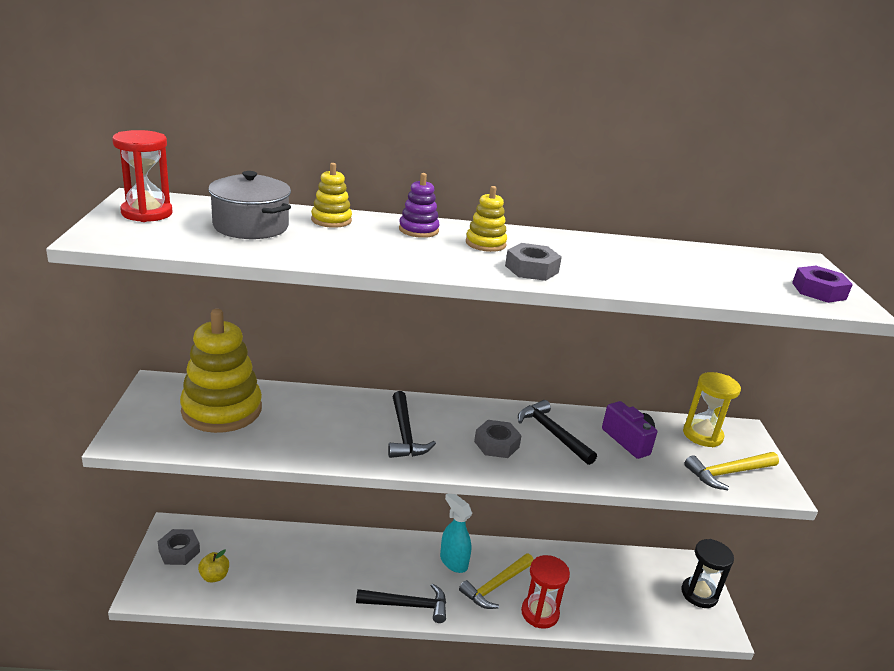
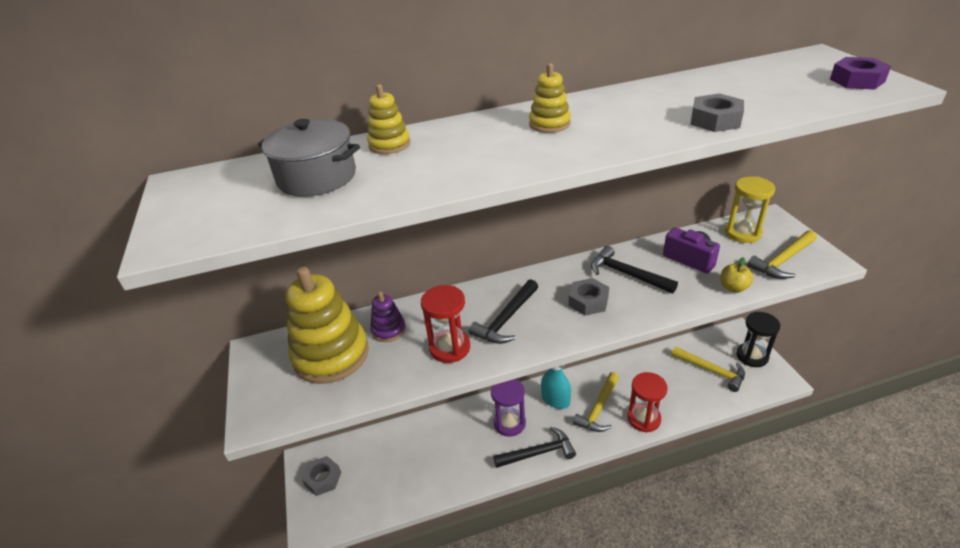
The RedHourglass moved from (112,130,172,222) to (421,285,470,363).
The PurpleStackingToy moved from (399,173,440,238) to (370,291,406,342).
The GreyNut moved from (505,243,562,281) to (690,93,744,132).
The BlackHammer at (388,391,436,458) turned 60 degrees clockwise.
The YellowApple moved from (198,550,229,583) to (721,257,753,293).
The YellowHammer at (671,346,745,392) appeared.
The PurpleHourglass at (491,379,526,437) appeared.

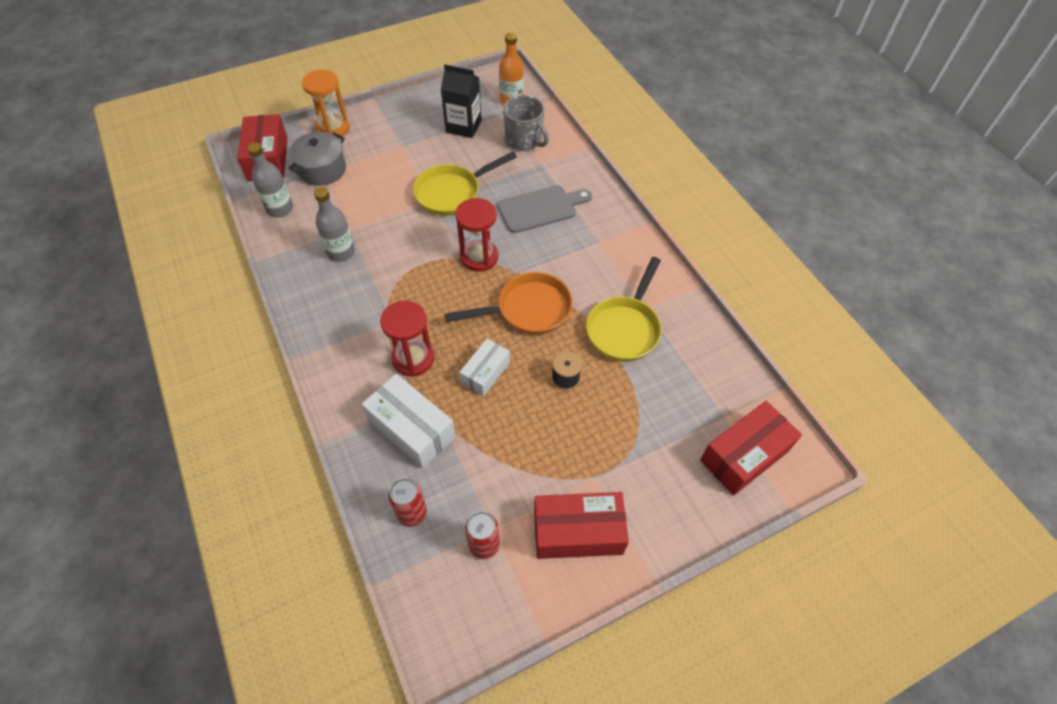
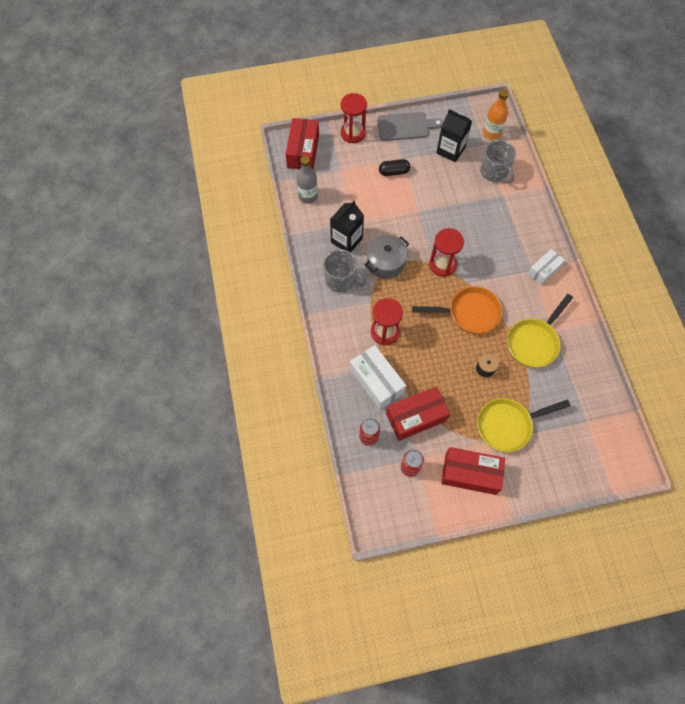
The OrangeHourglass at (302,70,350,136) became the RedHourglass at (340,93,367,143).
The GreyPot moved from (289,132,346,186) to (365,235,409,279).
The YellowPan moved from (413,152,517,216) to (477,398,570,452).
The GreyCuttingBoard moved from (497,185,592,233) to (377,112,443,141).
The GreyBottle at (314,187,355,262) was replaced by the BlackCarton at (330,201,364,252).
The WhiteBox moved from (459,339,510,397) to (528,249,565,285).
The RedBox moved from (700,401,802,496) to (386,386,450,441).
The BlackCapsule at (379,159,410,176) appeared.
The GreyMug at (323,249,366,292) appeared.

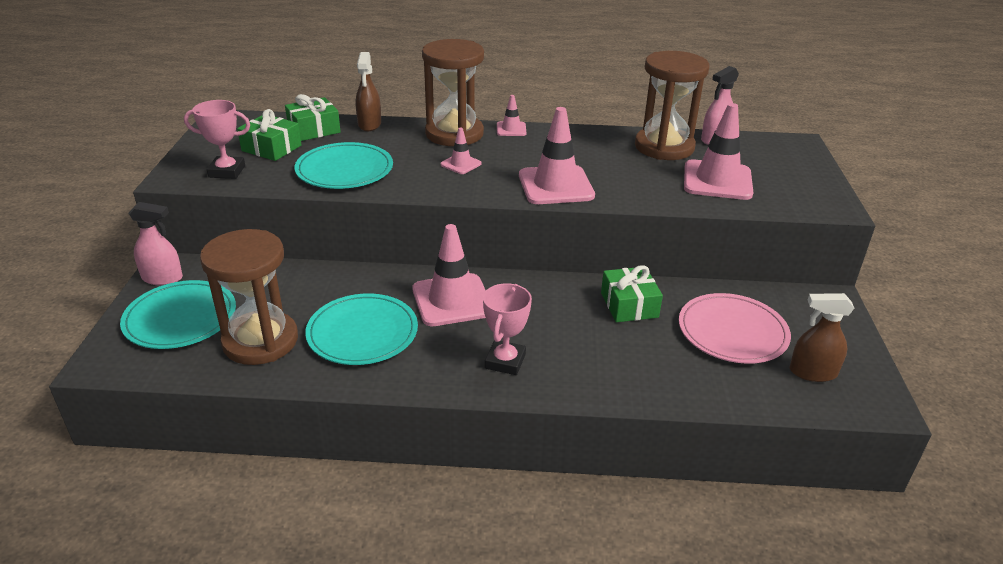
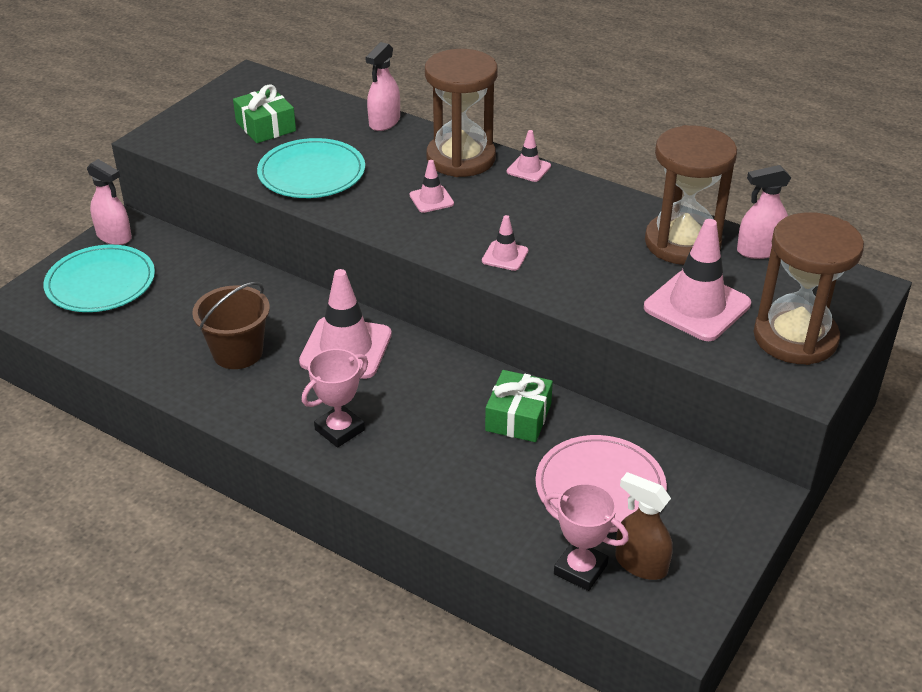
The BrownSprayBottle at (356,52,381,131) became the PinkSprayBottle at (365,42,400,131).
The GreenGift at (285,94,341,141) disappeared.
The PinkTrophy moved from (184,100,250,179) to (544,483,629,591).
The PinkTrafficCone at (519,107,595,204) changed to 0.49 times the size.
The BrownHourglass moved from (200,229,298,365) to (754,212,864,365).
The TurquoisePlate at (305,294,418,365) was replaced by the BrownBucket at (192,282,270,369).

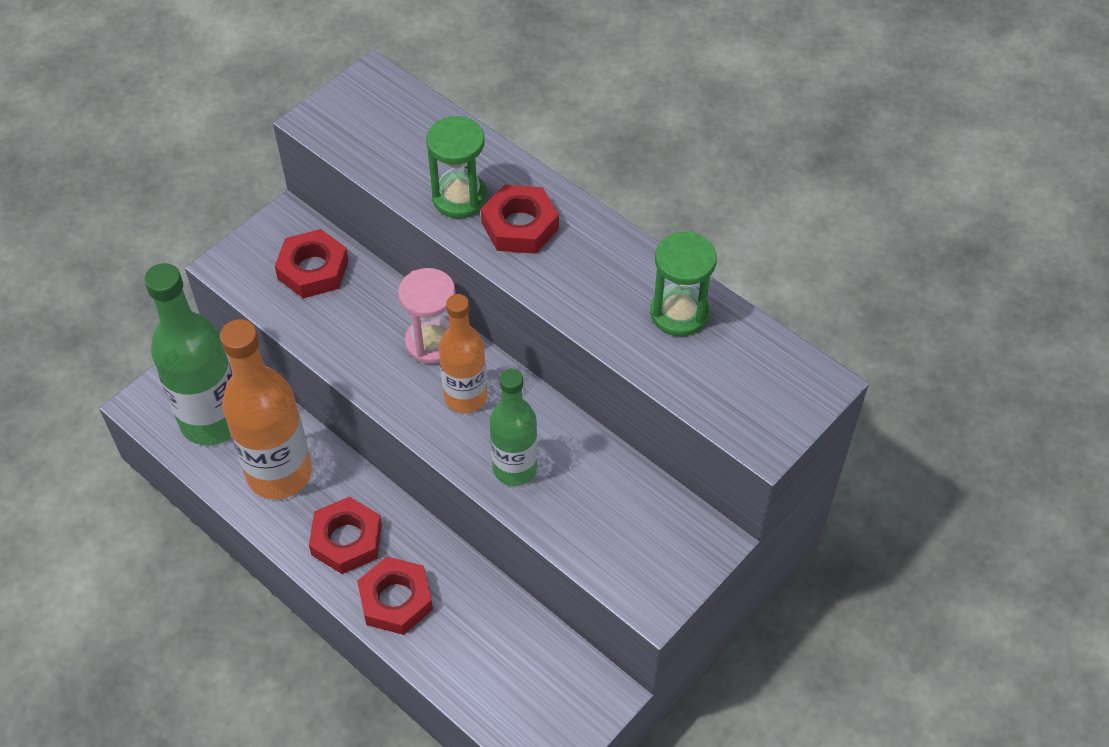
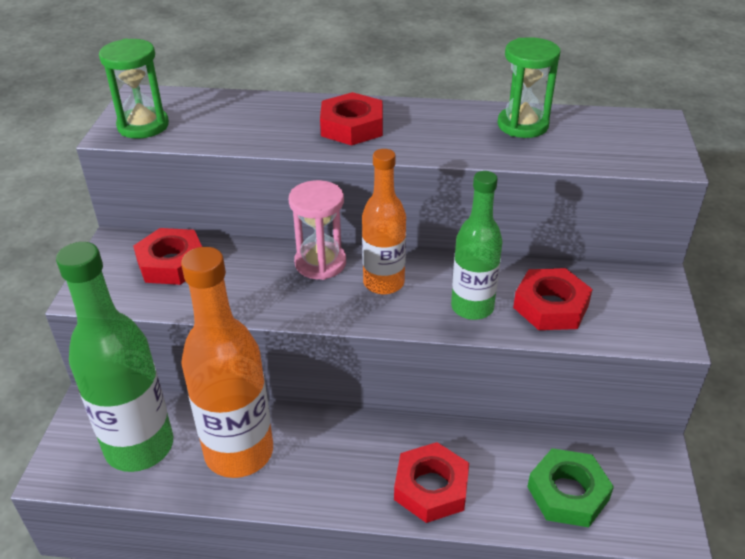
The GreenHourglass moved from (426,116,488,218) to (99,38,169,139).
The RedNut moved from (309,496,382,574) to (513,268,593,330).
The GreenNut at (527,448,614,527) appeared.

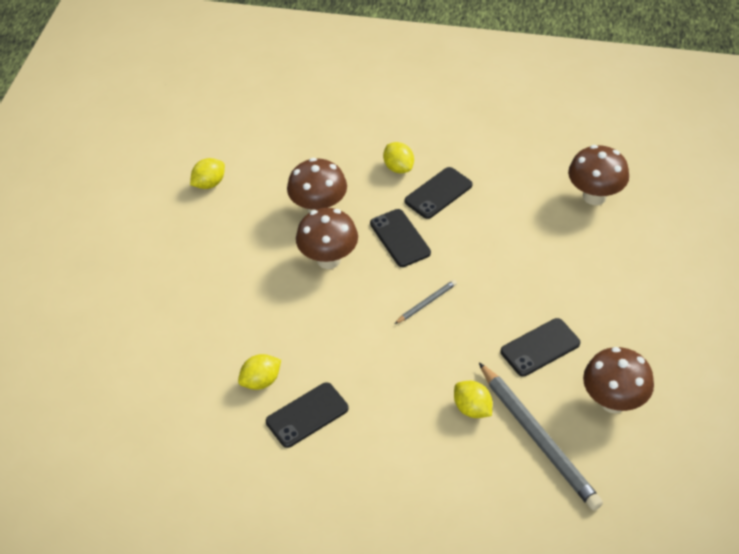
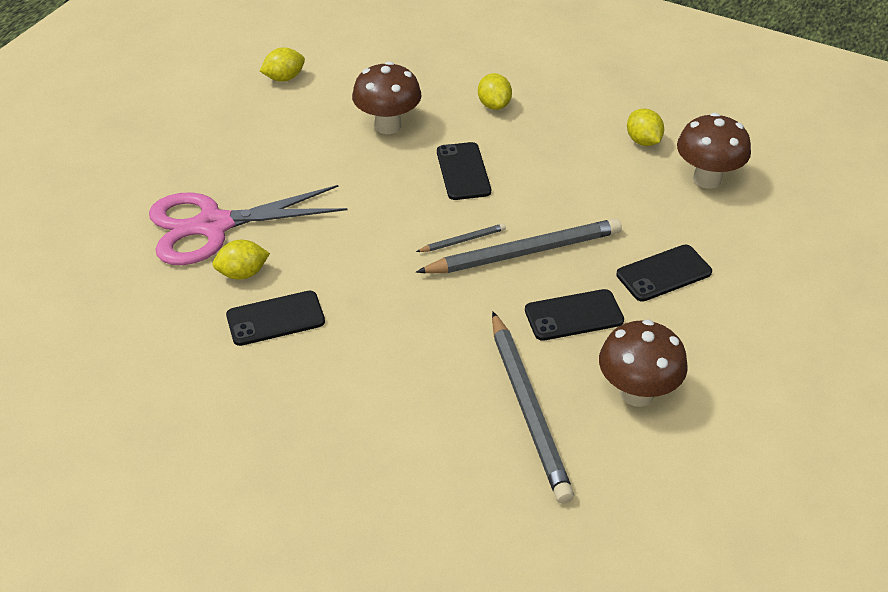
The BlackPhone moved from (405,167,472,219) to (616,245,712,302).
The BrownMushroom at (296,208,358,269) disappeared.
The YellowLemon moved from (454,381,492,418) to (627,108,664,146).
The PinkScissors at (149,185,347,265) appeared.
The GreyPencil at (416,218,622,273) appeared.

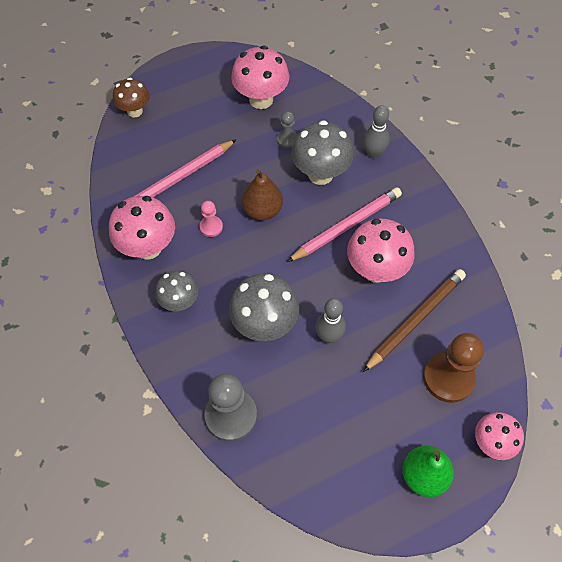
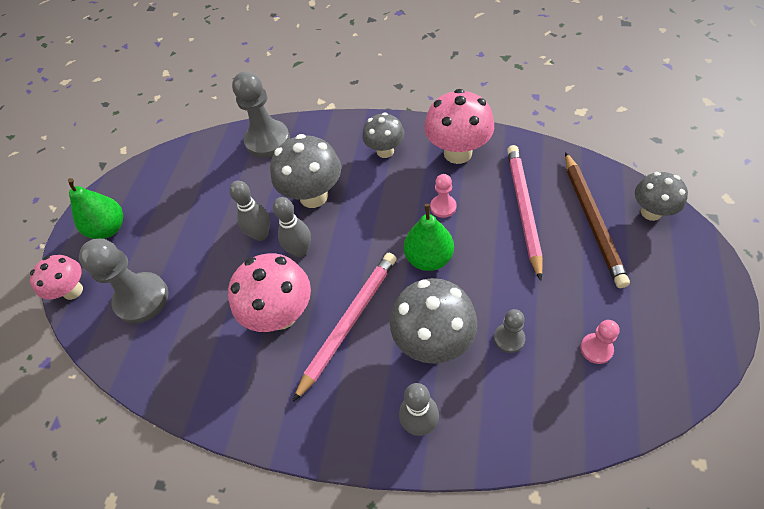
The PinkMushroom at (231,45,289,109) was replaced by the PinkPawn at (580,320,620,364).
The BrownMushroom at (113,78,150,117) became the GreyMushroom at (635,172,688,221).
The BrownPear at (242,169,283,220) became the GreenPear at (404,204,454,271).
The PinkPencil at (287,187,402,262) turned 150 degrees counterclockwise.
The BrownPencil moved from (363,269,466,372) to (565,152,630,288).
The BrownPawn at (423,333,484,403) became the GreyPawn at (79,239,168,324).
The GreyBowlingPin at (273,197,311,257) appeared.

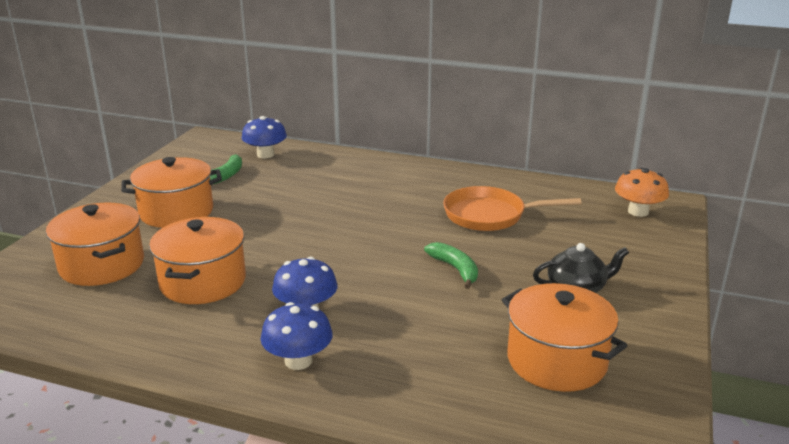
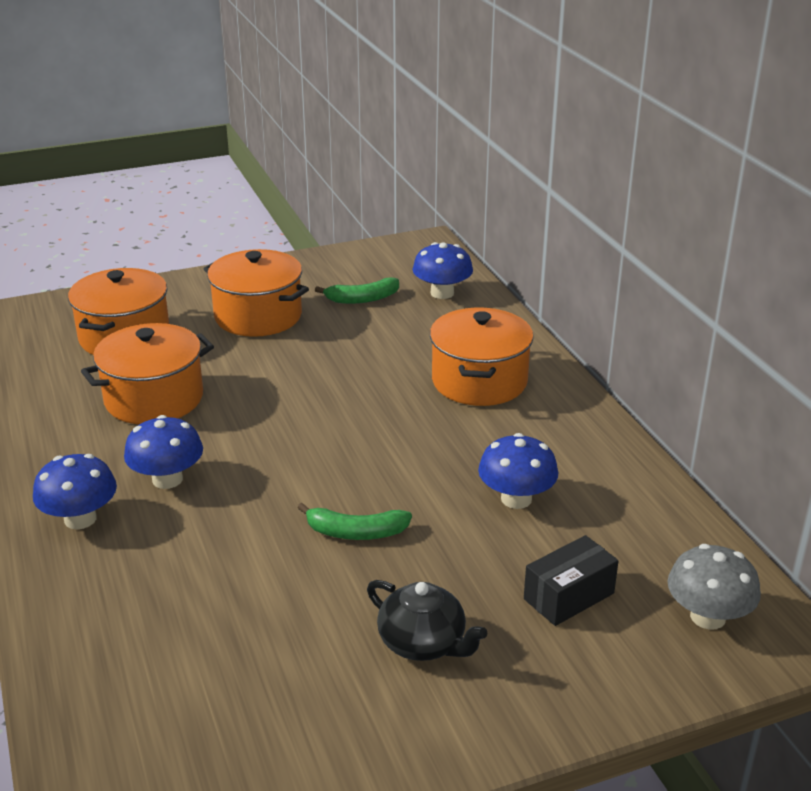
The OrangeMushroom at (615,168,669,217) became the GreyMushroom at (667,544,761,630).
The OrangePan at (443,186,582,231) was replaced by the BlueMushroom at (478,433,558,509).
The GreenBanana at (424,242,478,289) turned 75 degrees clockwise.
The OrangePot moved from (502,283,627,392) to (430,307,534,406).
The BlackBox at (524,535,618,626) appeared.

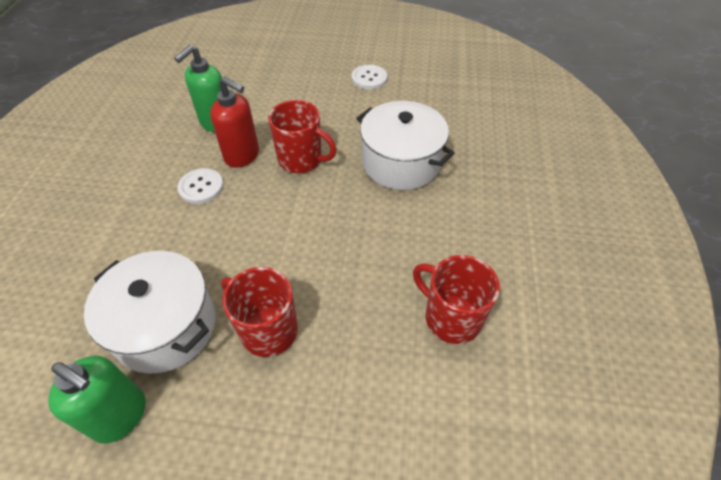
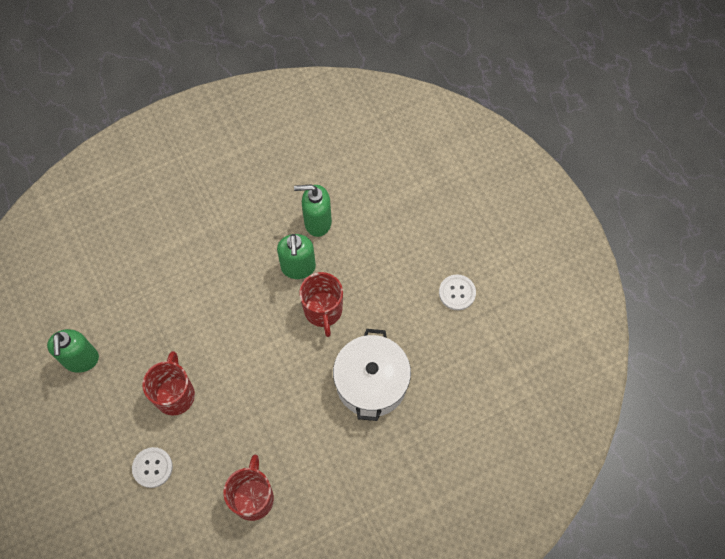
The RedSoapDispenser at (210,77,259,168) became the GreenSoapDispenser at (277,234,316,279).
The WhiteButton moved from (177,168,224,204) to (132,447,173,488).
The WhitePot at (84,251,216,374) disappeared.

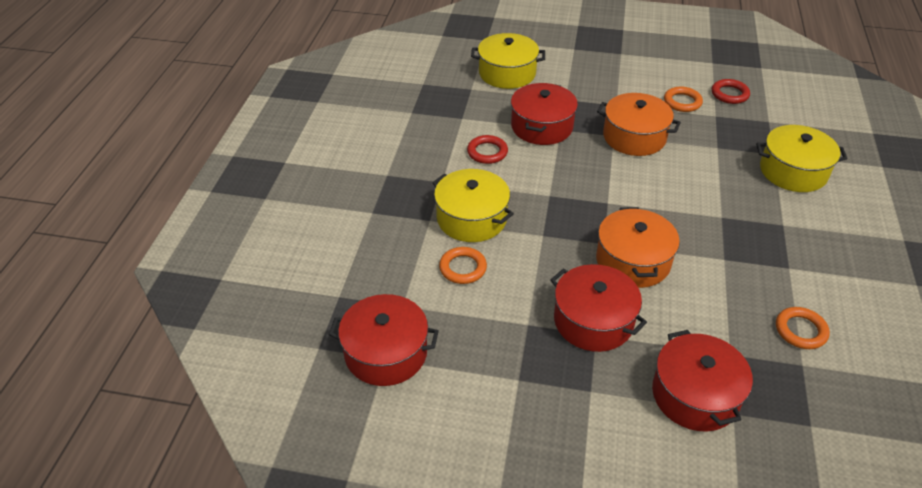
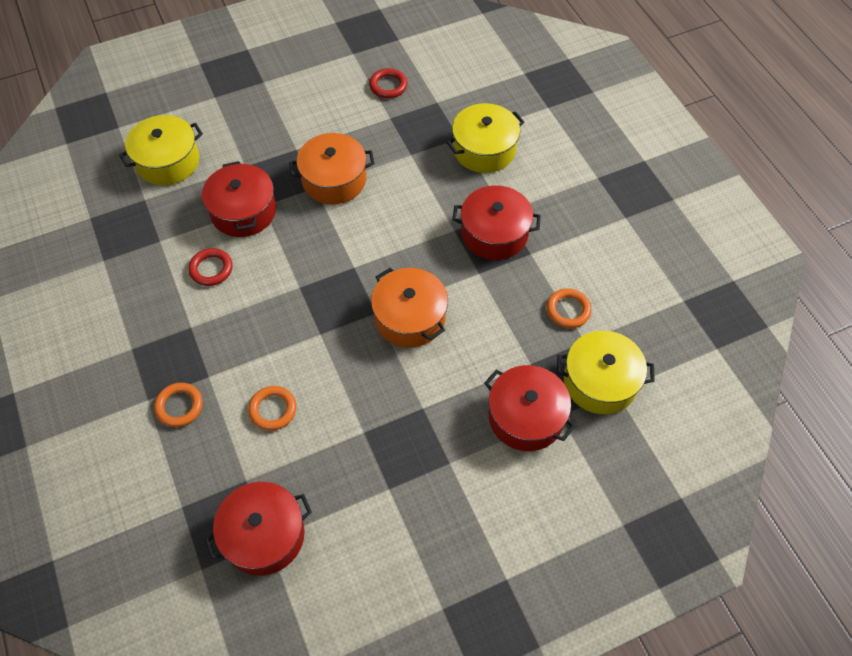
The OrangeRing moved from (664,87,703,112) to (154,383,203,427).
The YellowPot moved from (432,169,514,242) to (557,331,655,414).
The RedPot moved from (550,264,647,352) to (452,185,541,260).

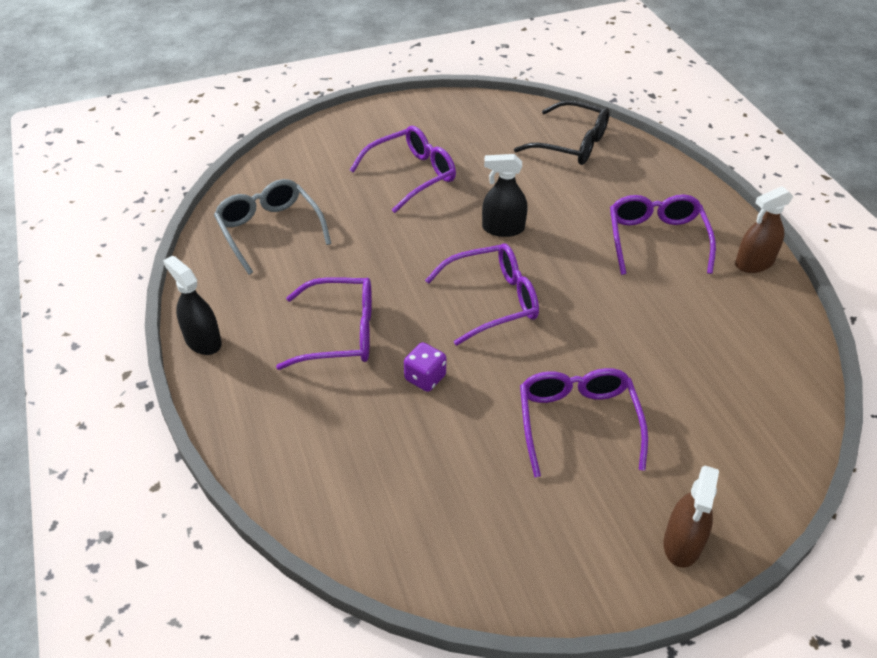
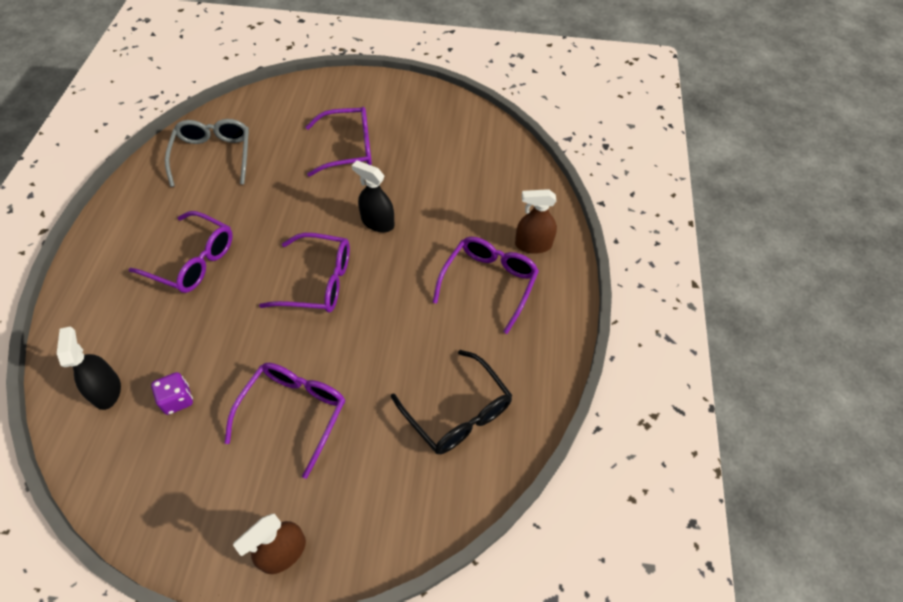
The BlackGlasses moved from (514,100,610,165) to (391,350,513,454).
The BrownSprayBottle moved from (735,186,793,273) to (515,189,557,254).
The BlackSprayBottle moved from (163,255,222,355) to (57,326,121,410).
The PurpleDice moved from (404,342,446,392) to (151,372,193,415).

